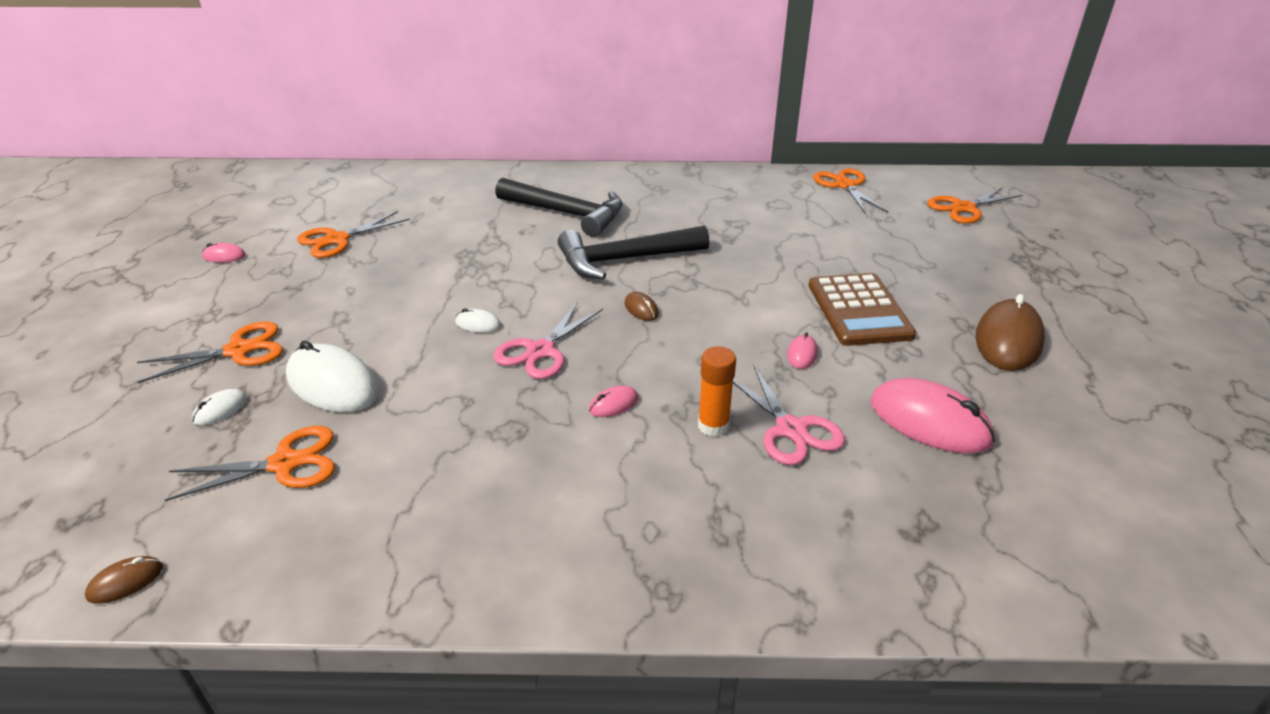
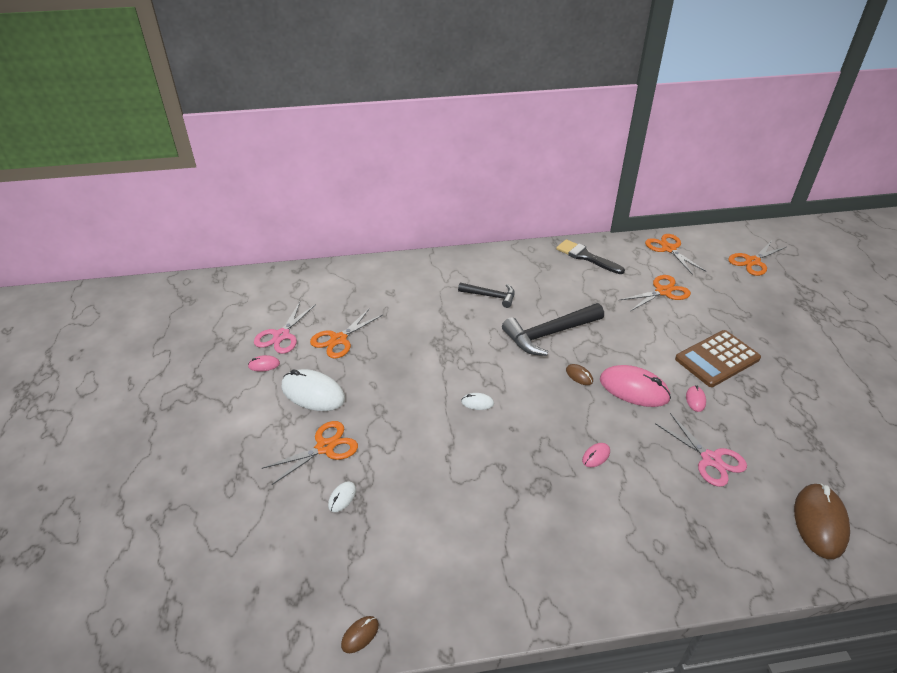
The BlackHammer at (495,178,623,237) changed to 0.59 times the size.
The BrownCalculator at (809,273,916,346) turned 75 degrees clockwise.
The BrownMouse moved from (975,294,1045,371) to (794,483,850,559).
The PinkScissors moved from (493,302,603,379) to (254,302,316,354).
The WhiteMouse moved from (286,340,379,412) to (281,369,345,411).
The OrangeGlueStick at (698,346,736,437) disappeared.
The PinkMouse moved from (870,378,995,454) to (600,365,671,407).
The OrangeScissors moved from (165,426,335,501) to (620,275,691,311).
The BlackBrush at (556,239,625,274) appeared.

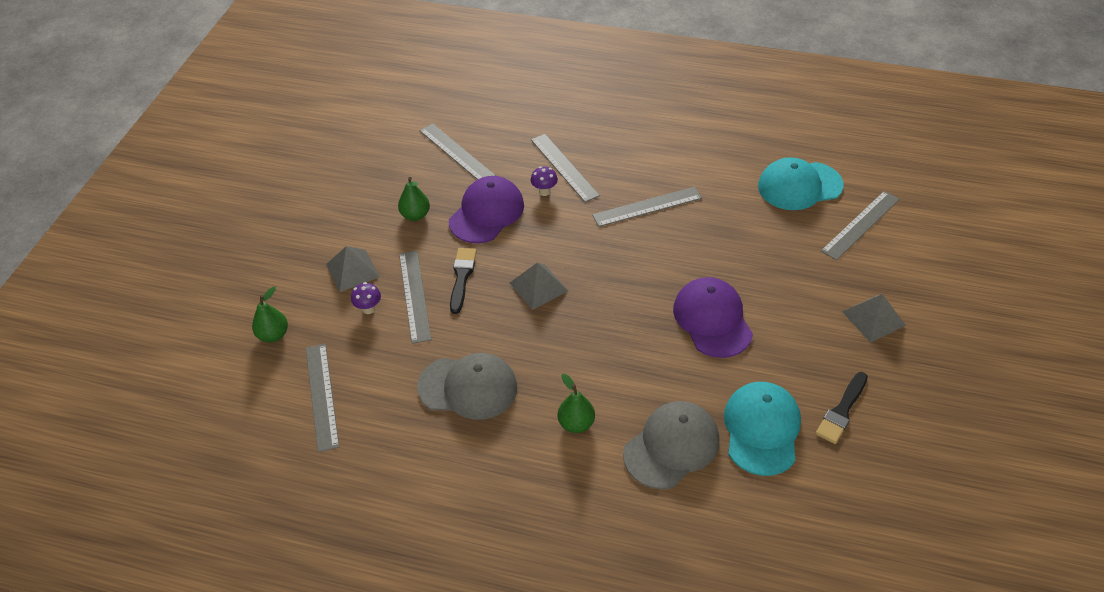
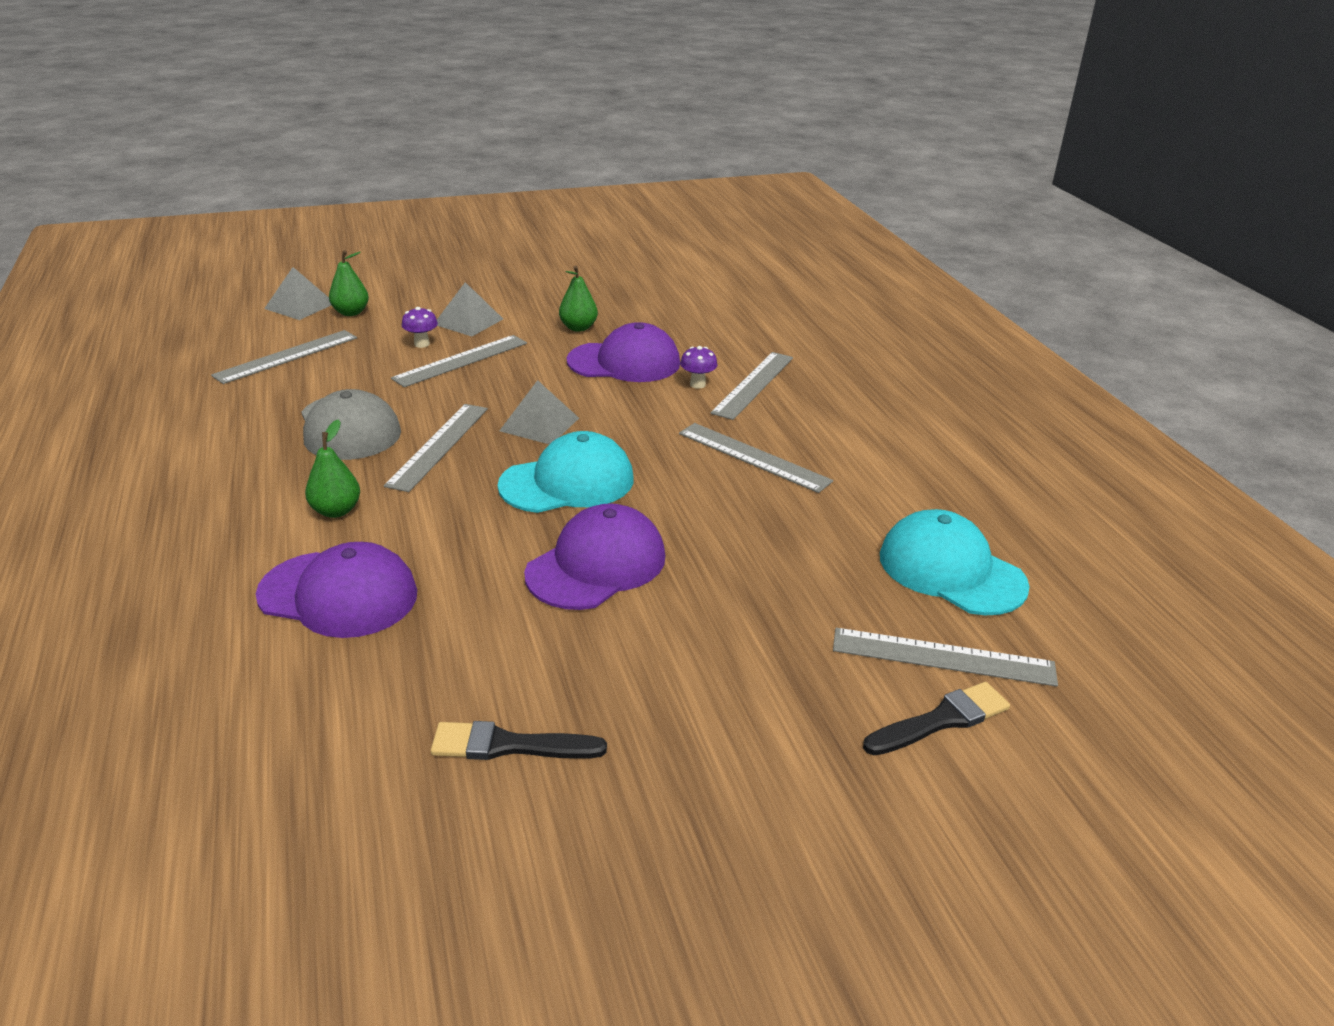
The GreyRuler moved from (420,123,496,180) to (384,404,488,492).
The BlackBrush moved from (450,248,477,314) to (863,682,1010,755).
The GreyPyramid moved from (842,294,906,343) to (264,267,331,320).
The TurquoiseCap moved from (724,382,801,476) to (498,431,634,513).
The GreyCap at (623,401,719,489) became the PurpleCap at (256,542,417,638).

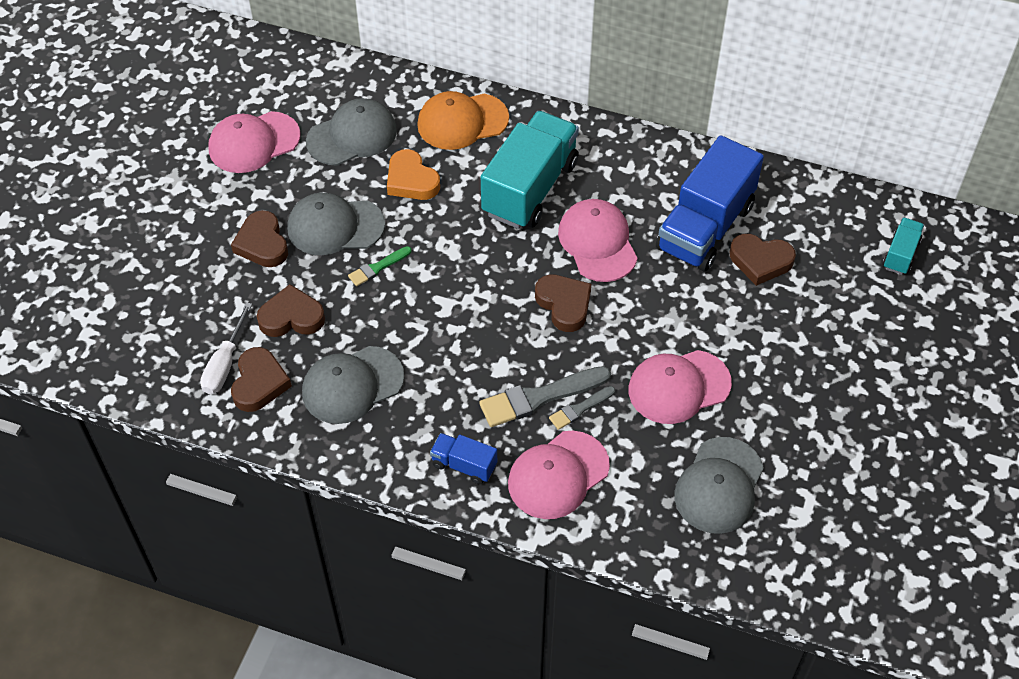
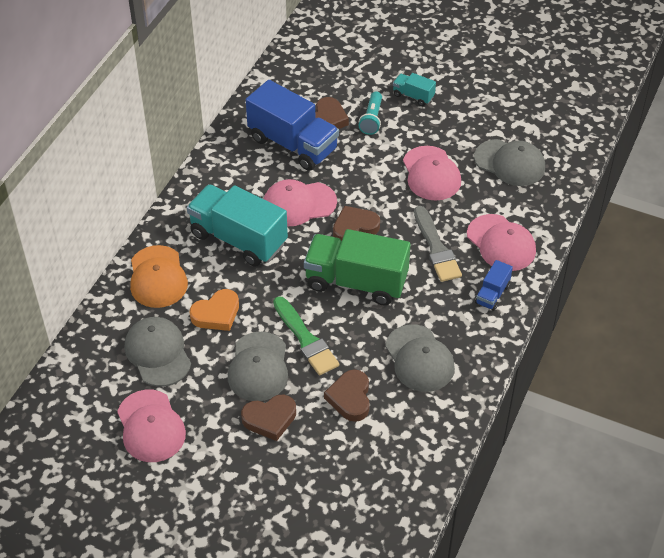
The TurquoiseTruck moved from (883,217,924,275) to (393,73,436,106).
The GreenBrush at (348,246,412,286) changed to 1.83 times the size.
The WhiteScrewdriver at (200,302,252,394) disappeared.
The BrownHeart at (231,347,292,412) disappeared.
The GreyBrush at (549,386,615,430) disappeared.
The TurquoiseFlashlight at (359,92,382,135) appeared.
The GreenTruck at (304,229,410,305) appeared.

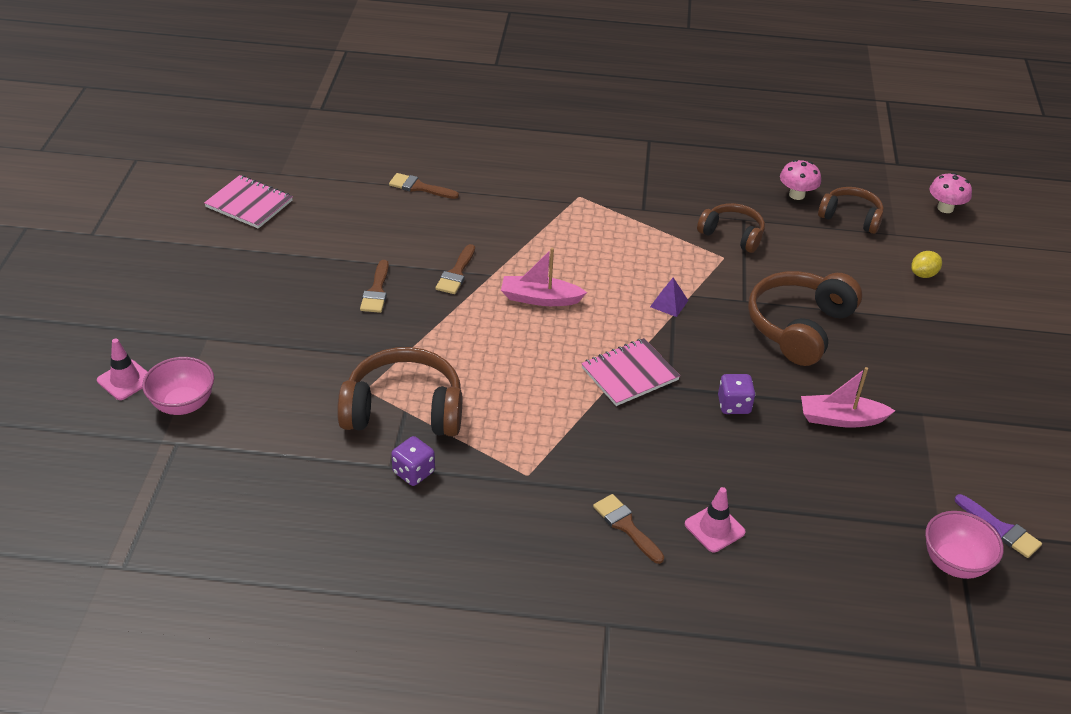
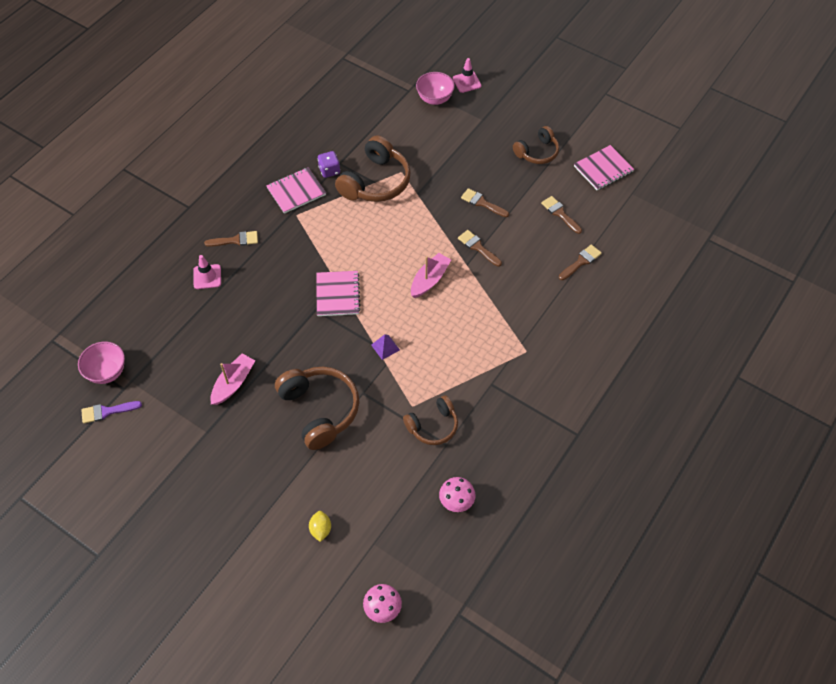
The BrownHeadphones moved from (818,187,884,234) to (513,126,559,164).
The PurpleDice at (718,374,756,414) disappeared.
The PinkNotebook at (266,167,326,214) appeared.
The BrownBrush at (541,196,582,234) appeared.

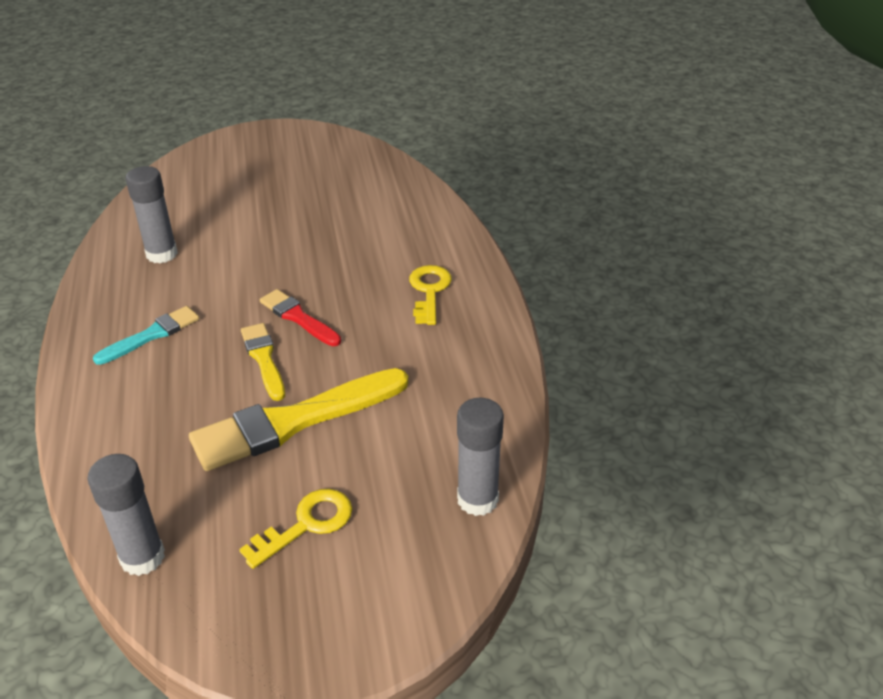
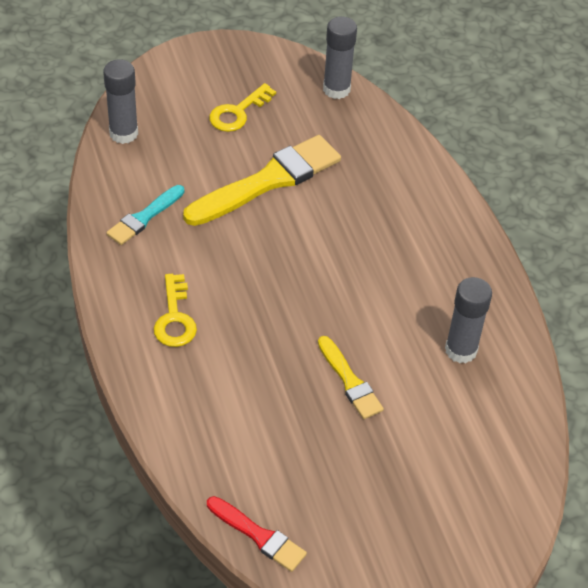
The RedBrush moved from (260,289,341,346) to (207,496,307,572).
The TurquoiseBrush moved from (93,306,199,365) to (106,185,184,245).
The YellowBrush moved from (241,323,285,401) to (318,336,384,419).

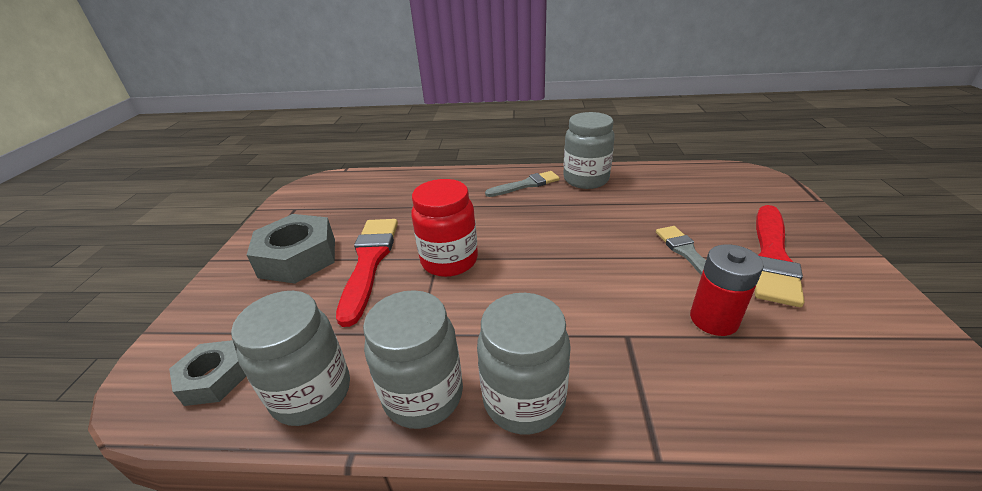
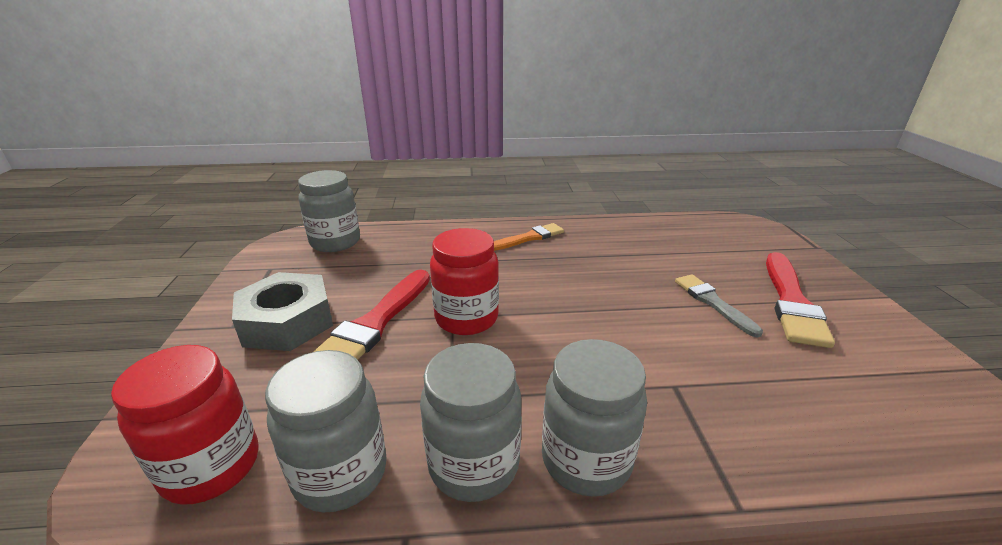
The GreyJar moved from (563,112,615,189) to (298,170,360,252).
The GreyBrush at (485,171,560,197) became the OrangeBrush at (494,223,564,251).
The RedBrush at (336,219,398,327) turned 150 degrees counterclockwise.
The RedBattery at (690,244,764,336) disappeared.
The GreyNut at (169,340,246,406) was replaced by the RedJar at (111,345,259,505).

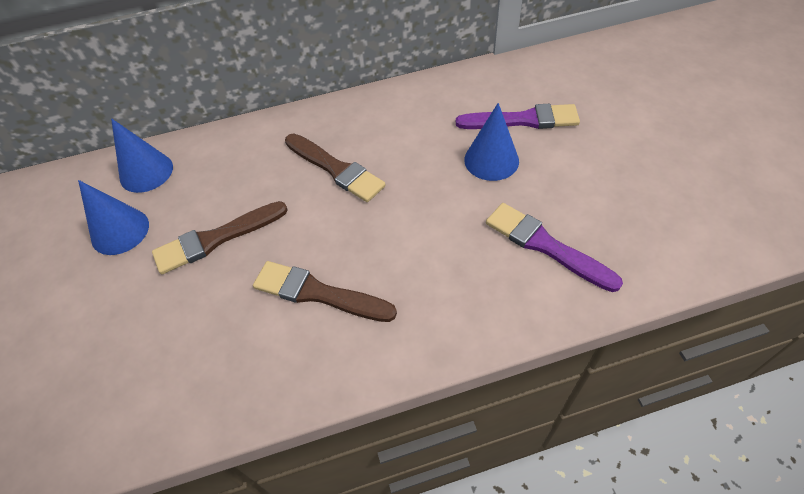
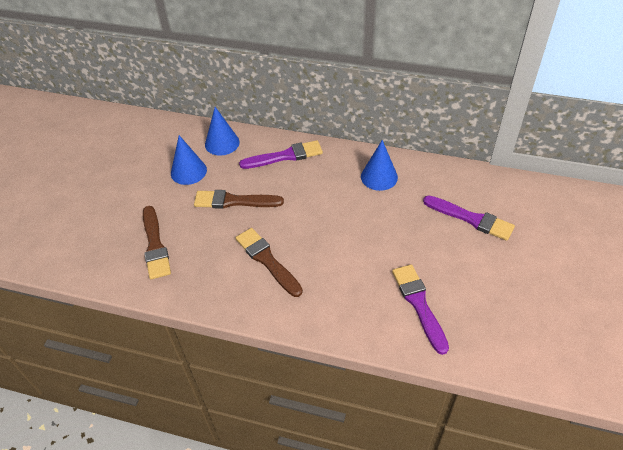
The BlueCone moved from (464,103,519,181) to (361,140,398,191).
The BrownBrush moved from (285,134,386,202) to (143,206,171,279).
The PurpleBrush at (239,140,323,169) appeared.

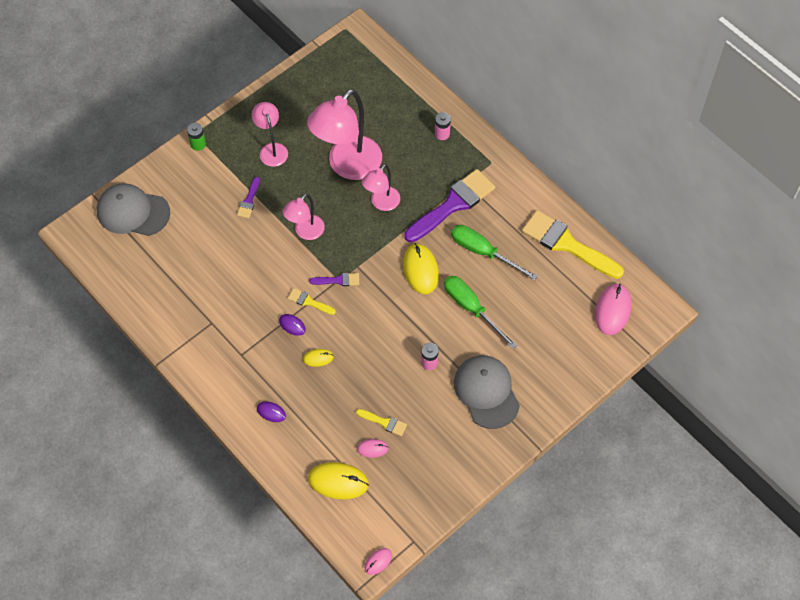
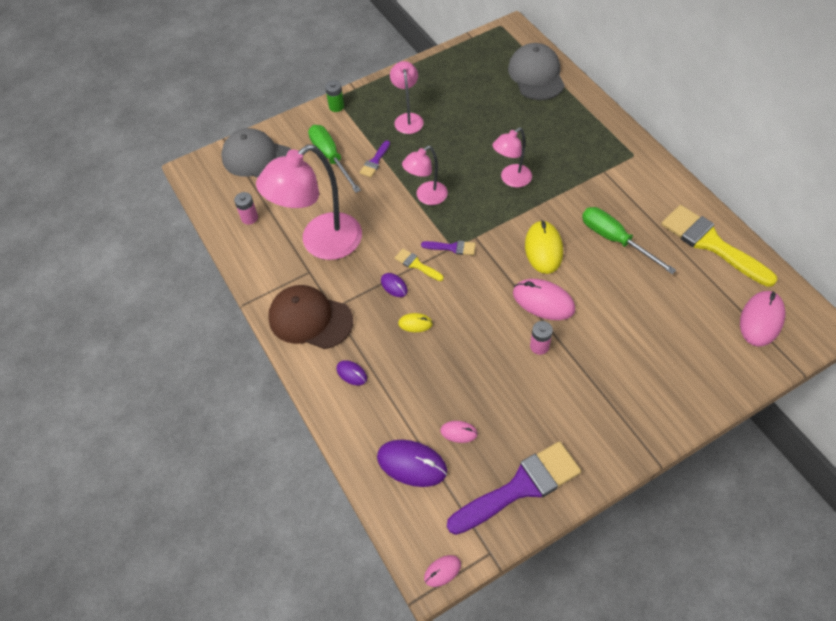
The PinkLamp moved from (307,89,382,180) to (256,144,362,260).
The PinkBattery moved from (435,112,451,140) to (234,192,258,225).
The PurpleBrush moved from (405,169,495,242) to (447,441,581,535).
The GreenScrewdriver moved from (444,276,517,349) to (308,125,361,193).
The GreyCap moved from (454,355,520,429) to (508,43,565,100).
The YellowBrush at (356,409,407,436) disappeared.
The YellowMouse at (308,462,369,499) became the PurpleMouse at (377,440,447,487).
The PinkMouse at (513,279,575,320) appeared.
The BrownCap at (268,285,353,349) appeared.

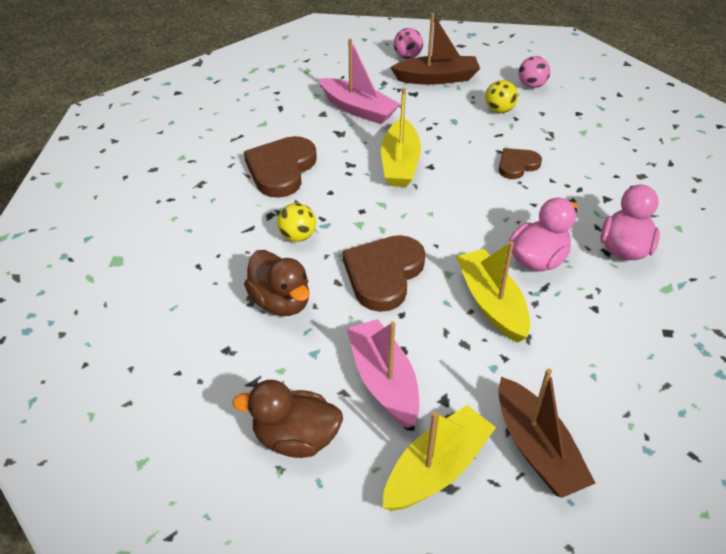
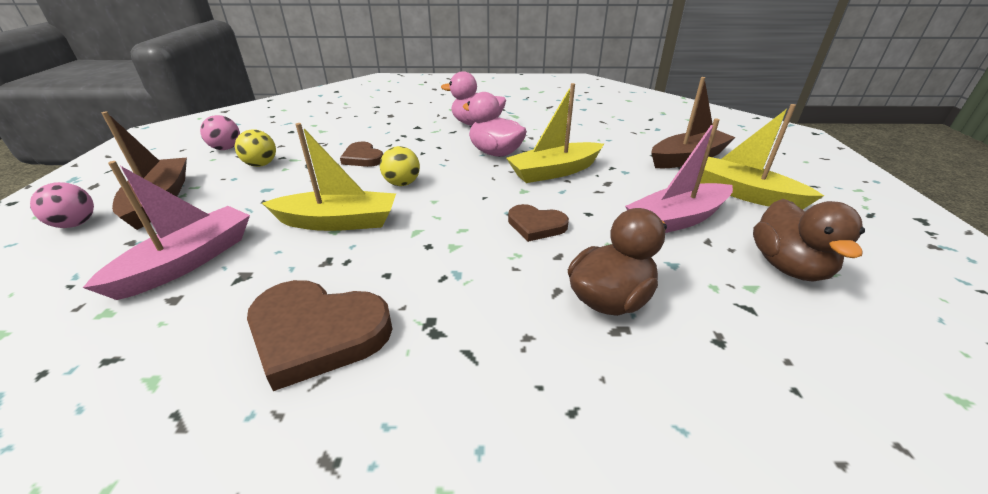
The YellowBall moved from (277,203,316,242) to (380,146,420,186).
The BrownHeart at (343,235,425,312) changed to 0.57 times the size.

